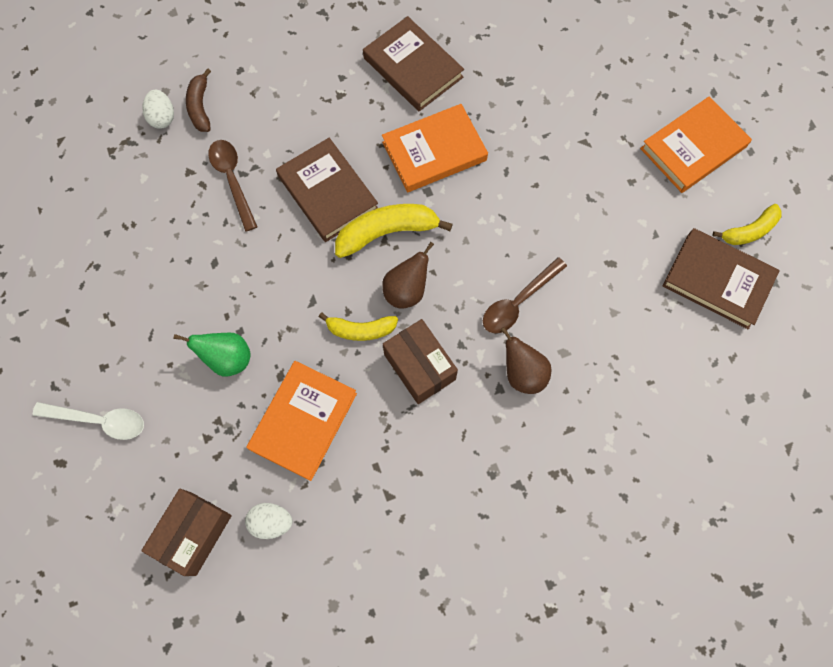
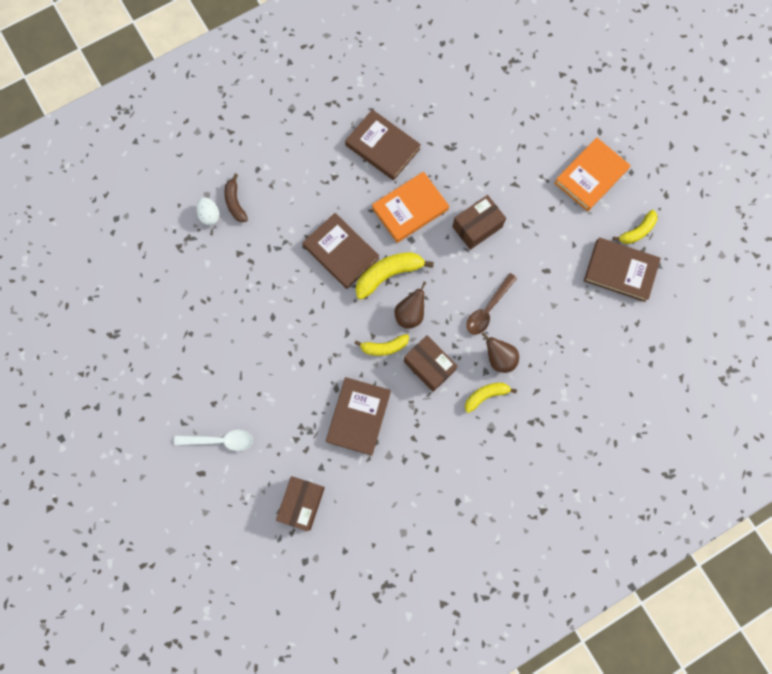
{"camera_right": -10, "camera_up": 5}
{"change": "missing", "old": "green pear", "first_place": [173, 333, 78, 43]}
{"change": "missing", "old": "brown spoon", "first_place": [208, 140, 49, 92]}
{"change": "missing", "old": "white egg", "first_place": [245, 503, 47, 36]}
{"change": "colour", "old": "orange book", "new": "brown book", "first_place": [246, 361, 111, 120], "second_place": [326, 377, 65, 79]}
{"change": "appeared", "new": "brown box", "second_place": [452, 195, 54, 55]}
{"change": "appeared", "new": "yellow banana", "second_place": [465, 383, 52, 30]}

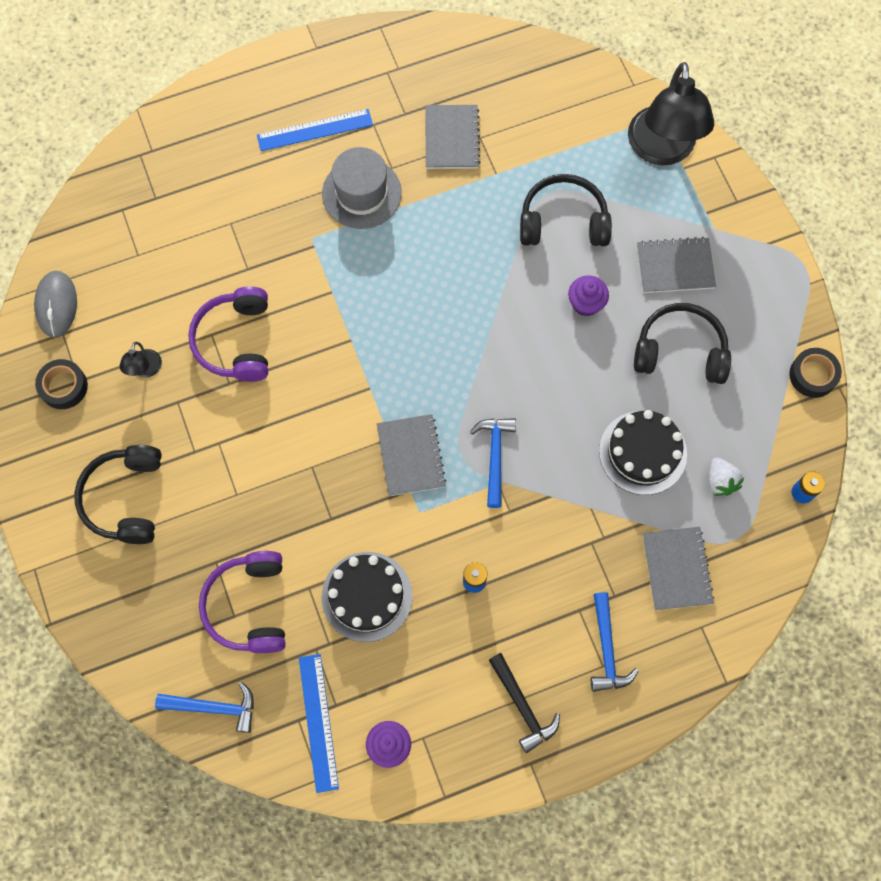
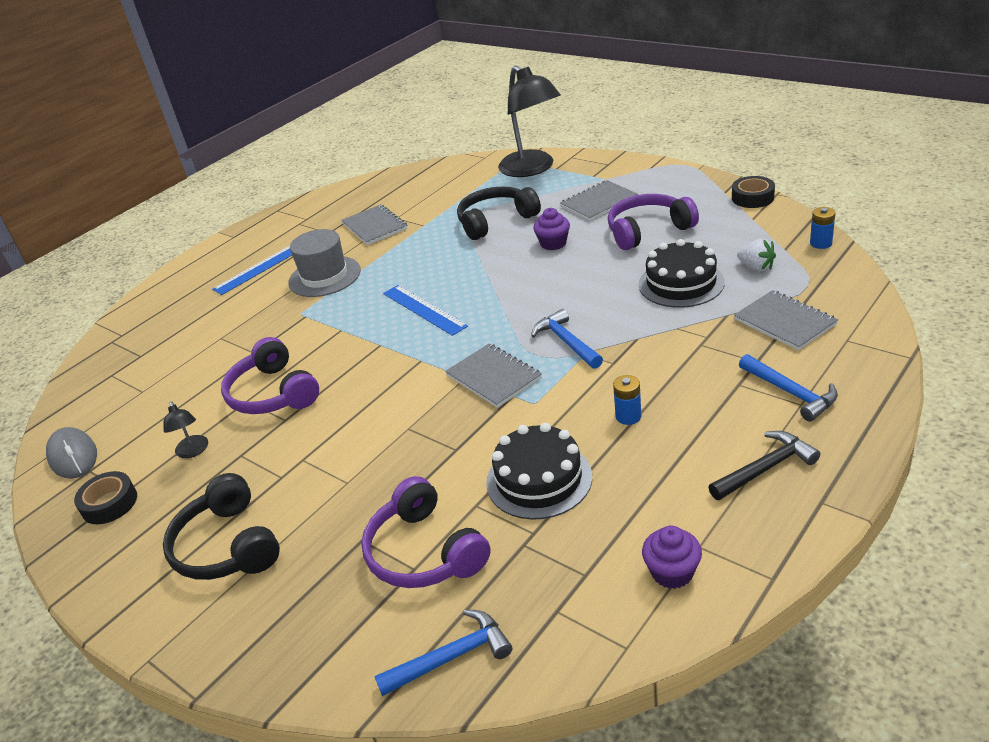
{"camera_right": -25, "camera_up": -35}
{"change": "relocated", "old": "blue ruler", "first_place": [299, 654, 40, 139], "second_place": [383, 285, 85, 51]}
{"change": "spun", "old": "black hammer", "first_place": [489, 653, 71, 100], "second_place": [709, 431, 111, 69], "degrees": -60}
{"change": "colour", "old": "black headphones", "new": "purple headphones", "first_place": [634, 303, 97, 81], "second_place": [608, 194, 91, 56]}

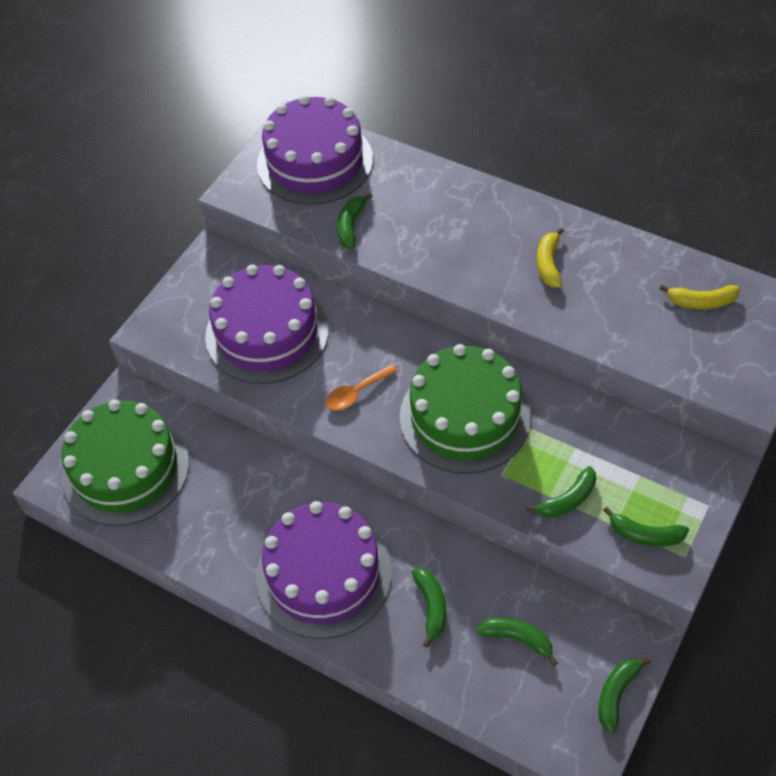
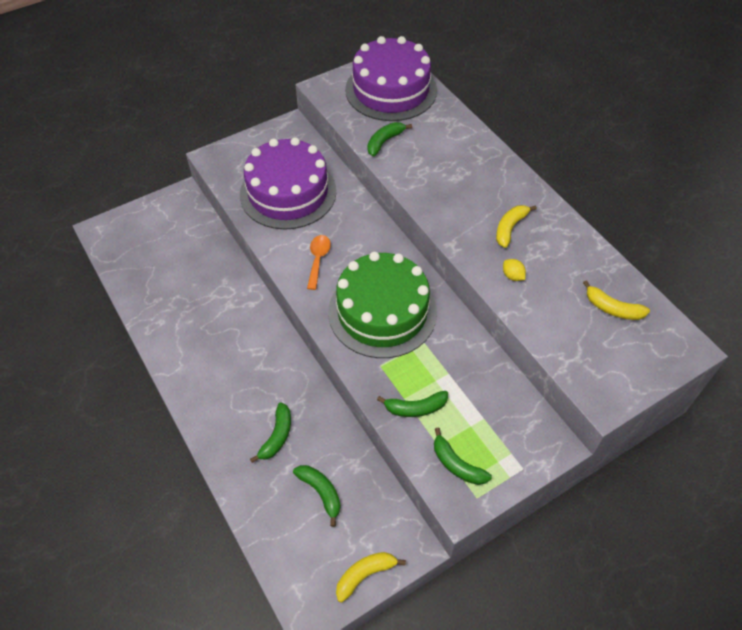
{"camera_right": 25, "camera_up": 0}
{"change": "missing", "old": "green cake", "first_place": [61, 399, 128, 127]}
{"change": "missing", "old": "purple cake", "first_place": [256, 501, 136, 138]}
{"change": "spun", "old": "orange spoon", "first_place": [326, 364, 72, 46], "second_place": [307, 235, 24, 55], "degrees": 105}
{"change": "colour", "old": "green banana", "new": "yellow banana", "first_place": [599, 657, 52, 76], "second_place": [336, 552, 70, 51]}
{"change": "appeared", "new": "yellow lemon", "second_place": [503, 259, 23, 22]}

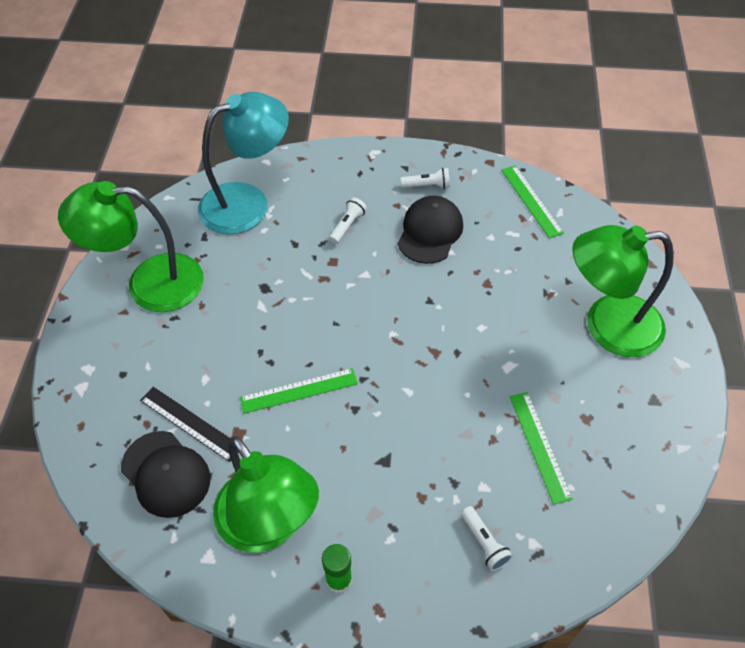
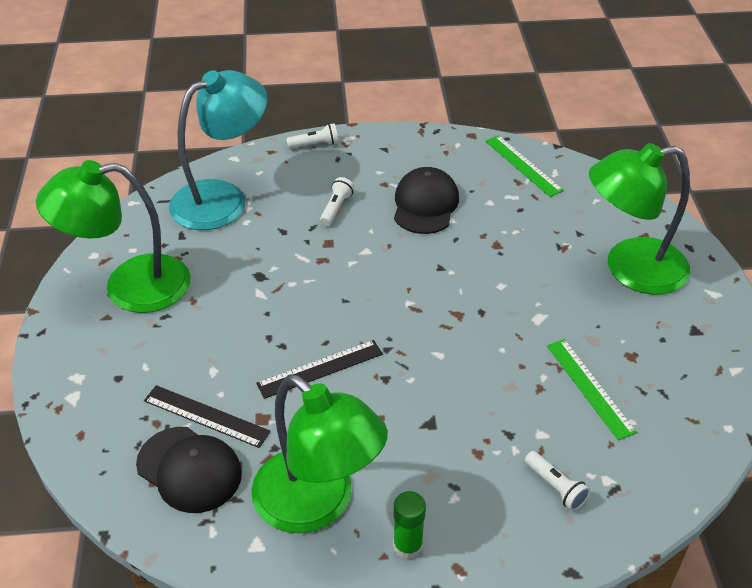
{"camera_right": -10, "camera_up": -10}
{"change": "colour", "old": "green ruler", "new": "black ruler", "first_place": [240, 368, 118, 46], "second_place": [256, 340, 127, 59]}
{"change": "relocated", "old": "white flashlight", "first_place": [400, 168, 50, 21], "second_place": [286, 123, 53, 26]}

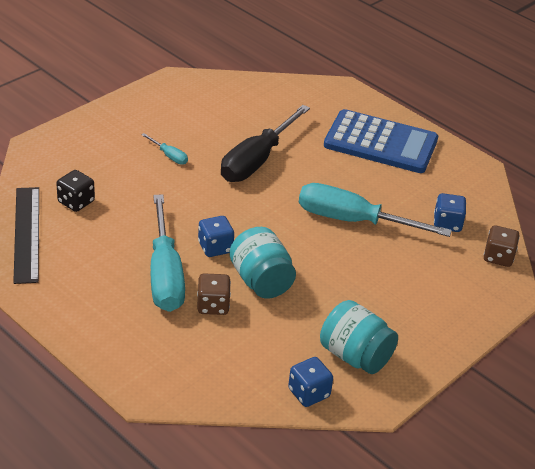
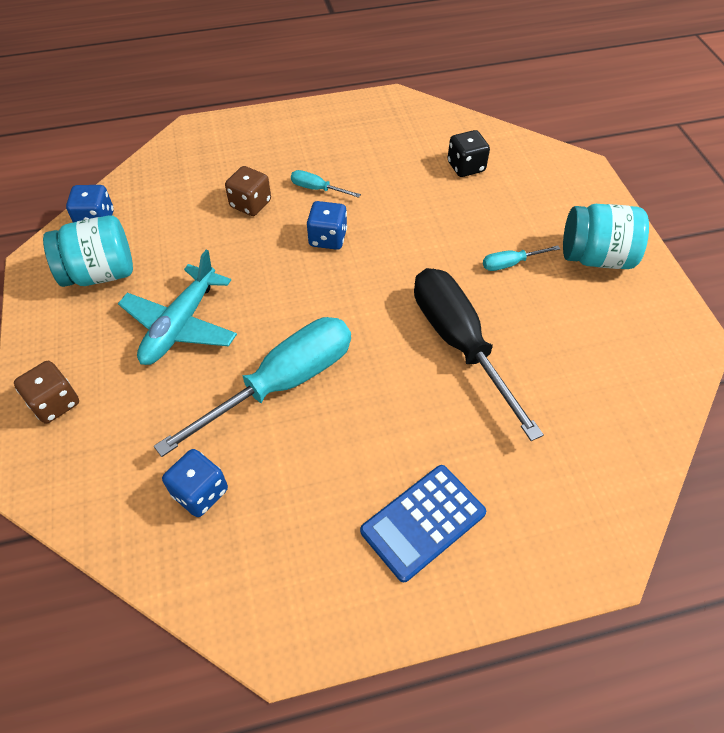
{"camera_right": 125, "camera_up": 15}
{"change": "missing", "old": "black ruler", "first_place": [13, 187, 26, 97]}
{"change": "size", "old": "turquoise screwdriver", "first_place": [151, 195, 34, 117], "second_place": [291, 170, 70, 28], "factor": 0.42}
{"change": "relocated", "old": "turquoise jar", "first_place": [229, 227, 67, 72], "second_place": [563, 204, 86, 65]}
{"change": "size", "old": "blue calculator", "first_place": [324, 109, 114, 64], "second_place": [360, 465, 126, 117], "factor": 0.62}
{"change": "relocated", "old": "brown dice", "first_place": [484, 225, 36, 42], "second_place": [14, 361, 65, 62]}
{"change": "appeared", "new": "turquoise plane", "second_place": [118, 250, 119, 115]}

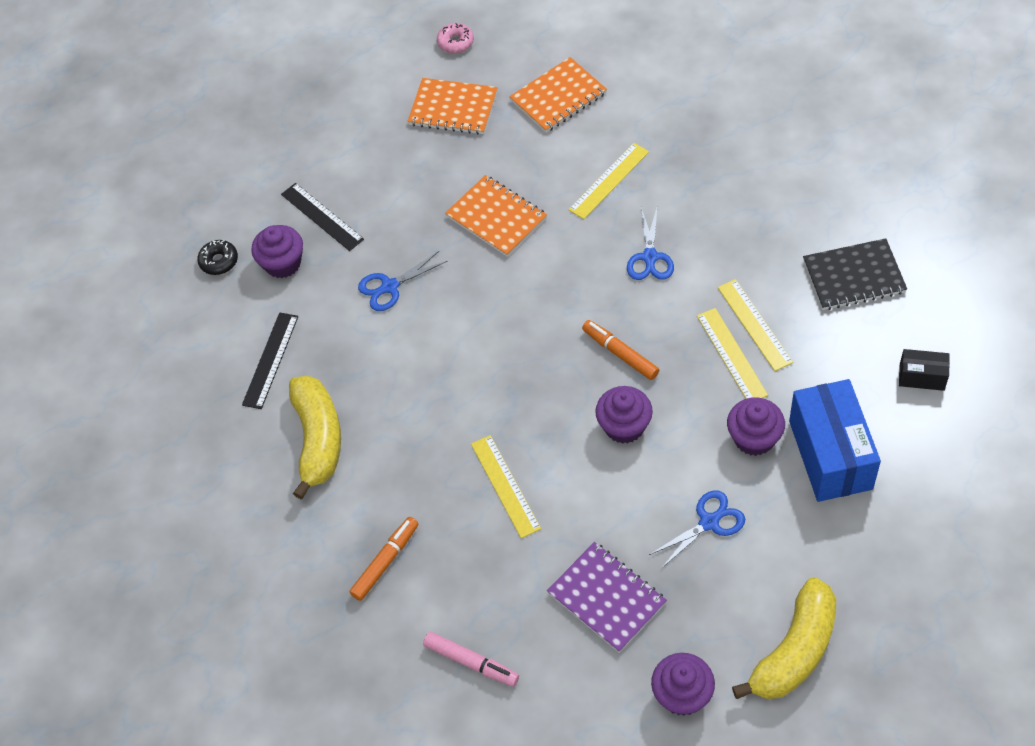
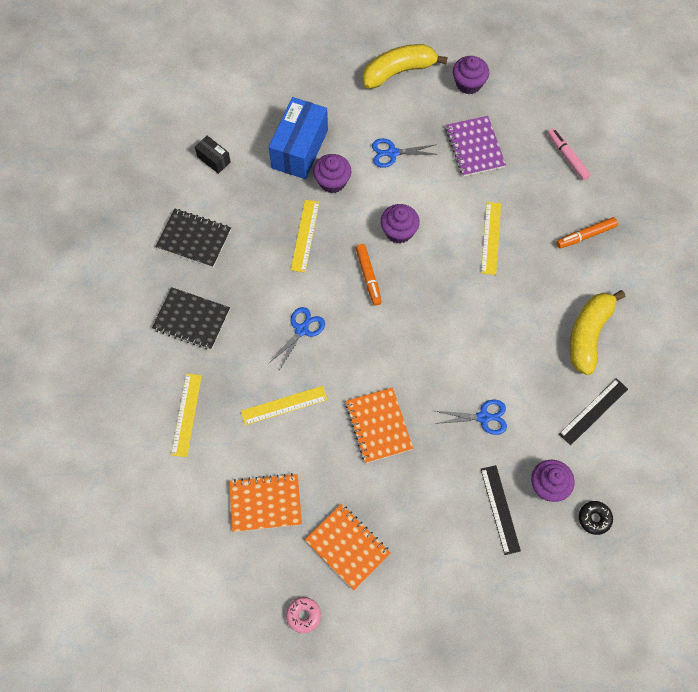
{"camera_right": -155, "camera_up": 10}
{"change": "relocated", "old": "yellow ruler", "first_place": [718, 279, 75, 92], "second_place": [171, 374, 31, 83]}
{"change": "appeared", "new": "black notebook", "second_place": [152, 287, 78, 63]}

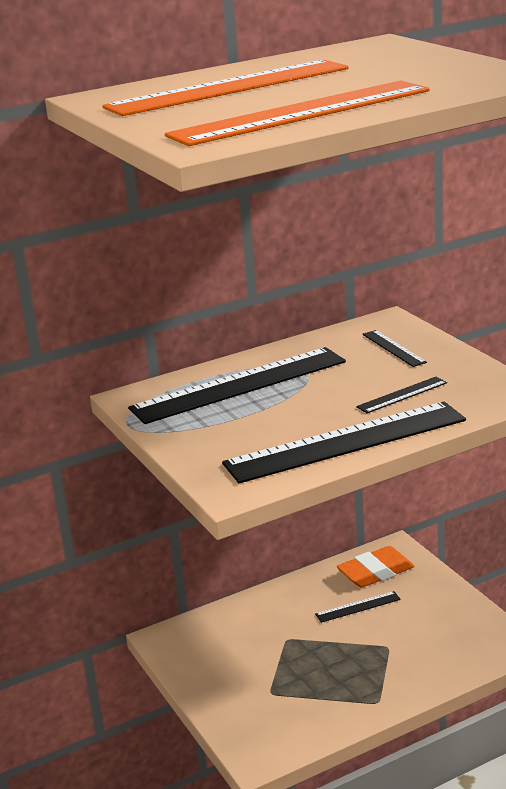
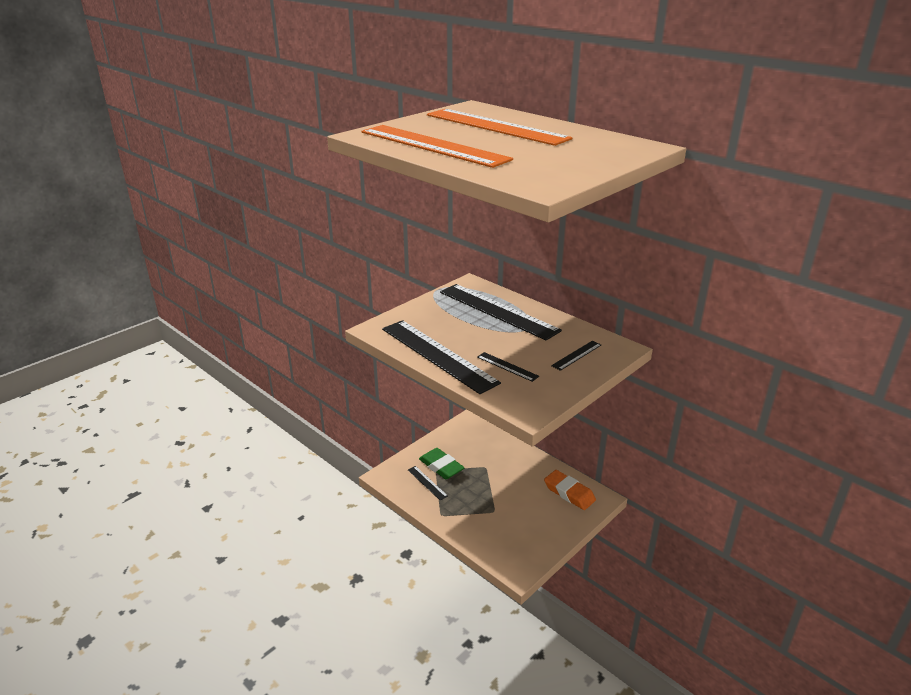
{"camera_right": 70, "camera_up": 5}
{"change": "relocated", "old": "black ruler", "first_place": [315, 591, 86, 32], "second_place": [408, 466, 40, 35]}
{"change": "appeared", "new": "green eraser", "second_place": [419, 448, 46, 31]}

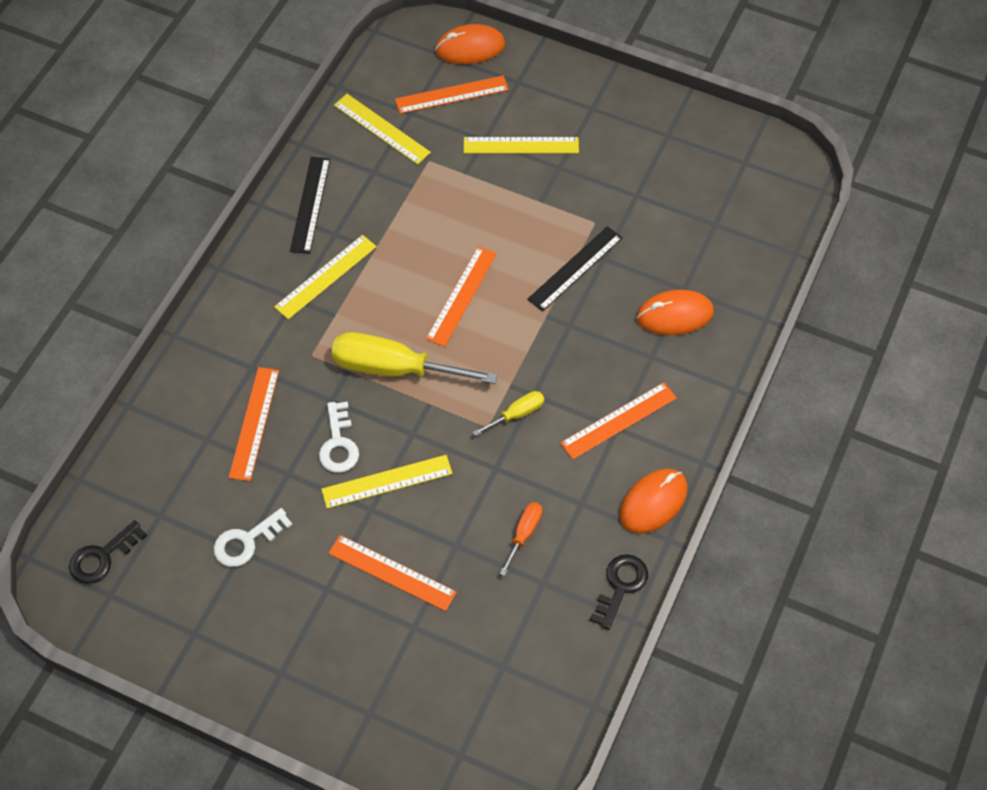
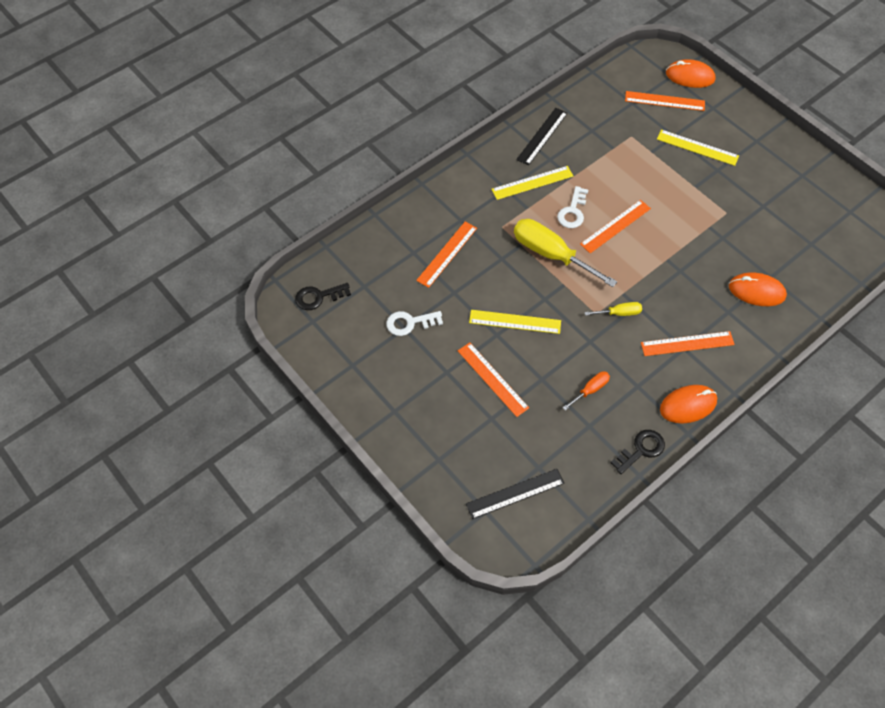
{"camera_right": 25, "camera_up": 0}
{"change": "relocated", "old": "white key", "first_place": [319, 402, 40, 71], "second_place": [557, 186, 31, 42]}
{"change": "missing", "old": "yellow ruler", "first_place": [334, 94, 97, 71]}
{"change": "relocated", "old": "black ruler", "first_place": [527, 226, 96, 86], "second_place": [466, 469, 98, 50]}

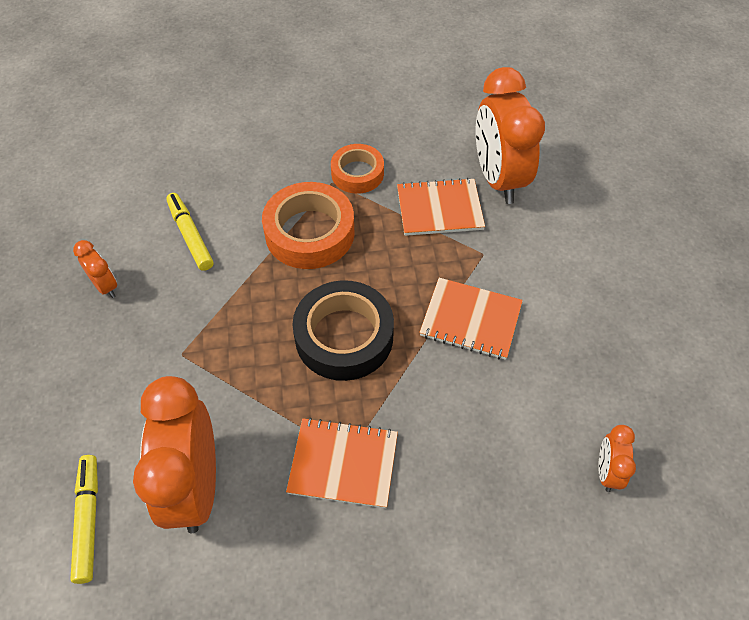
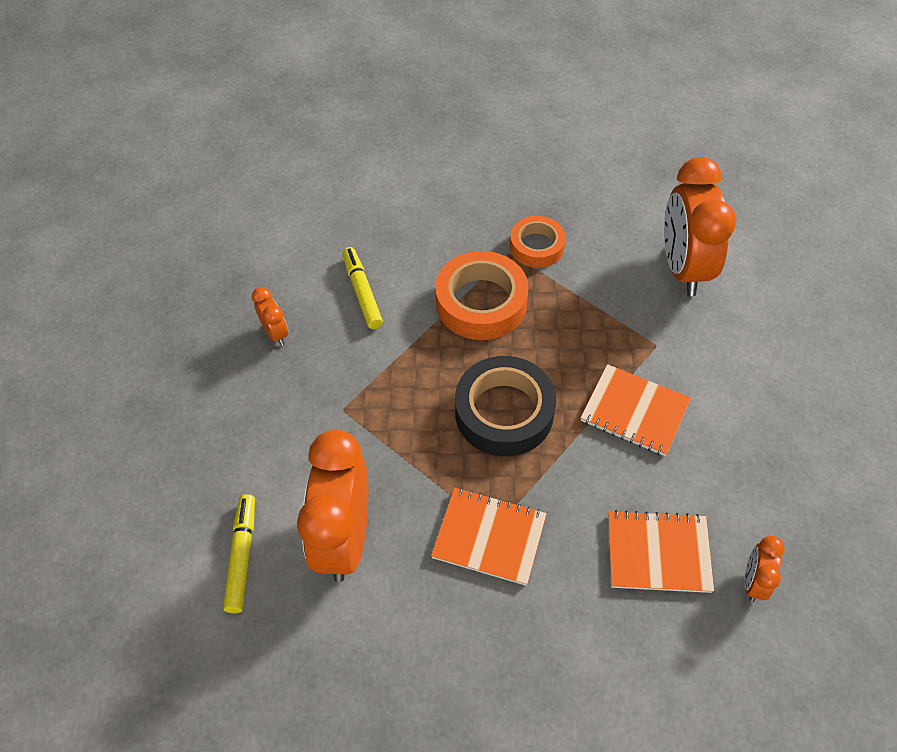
{"camera_right": 10, "camera_up": 0}
{"change": "relocated", "old": "orange notebook", "first_place": [397, 178, 88, 58], "second_place": [608, 510, 106, 83]}

